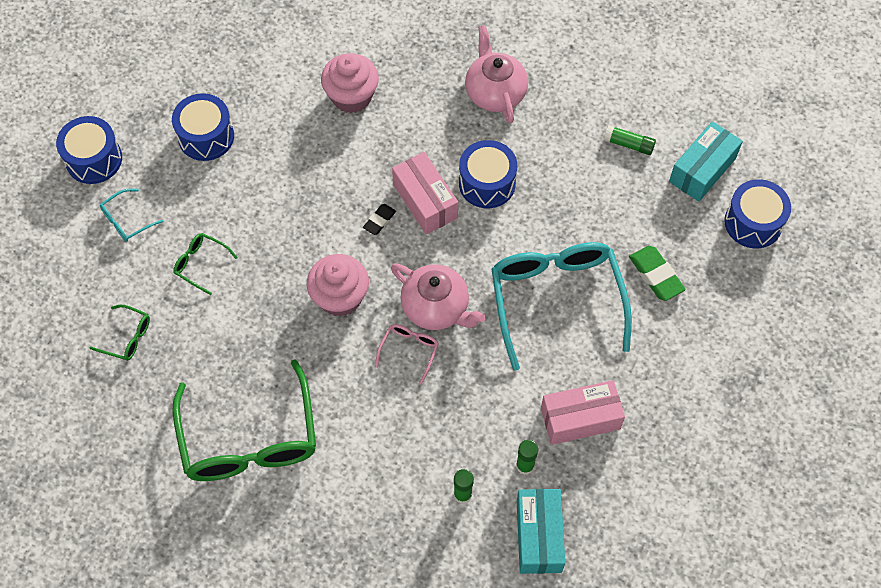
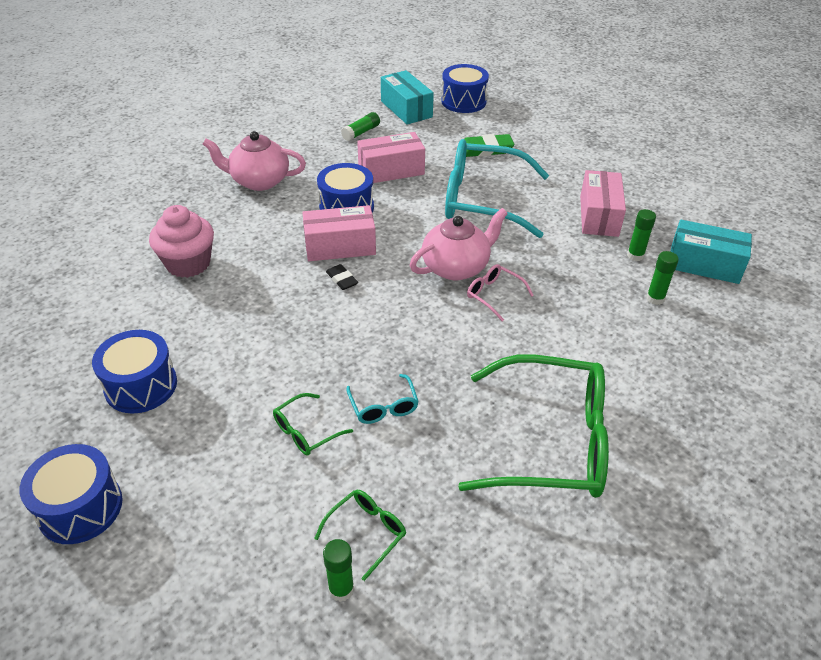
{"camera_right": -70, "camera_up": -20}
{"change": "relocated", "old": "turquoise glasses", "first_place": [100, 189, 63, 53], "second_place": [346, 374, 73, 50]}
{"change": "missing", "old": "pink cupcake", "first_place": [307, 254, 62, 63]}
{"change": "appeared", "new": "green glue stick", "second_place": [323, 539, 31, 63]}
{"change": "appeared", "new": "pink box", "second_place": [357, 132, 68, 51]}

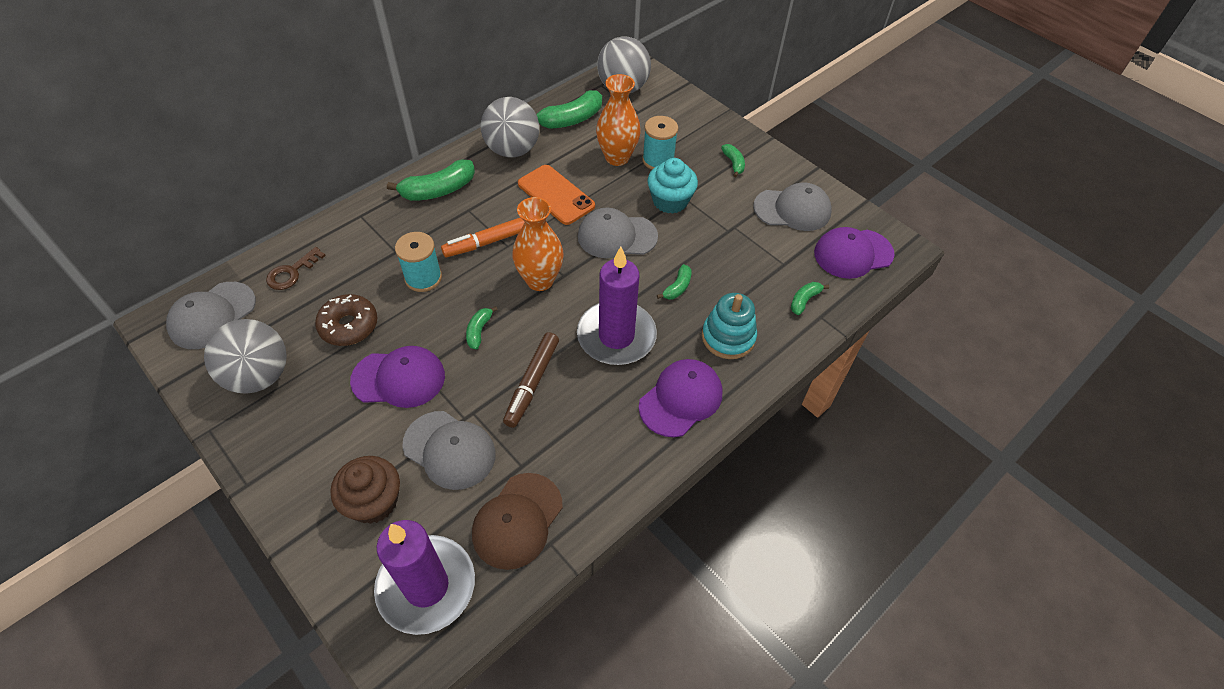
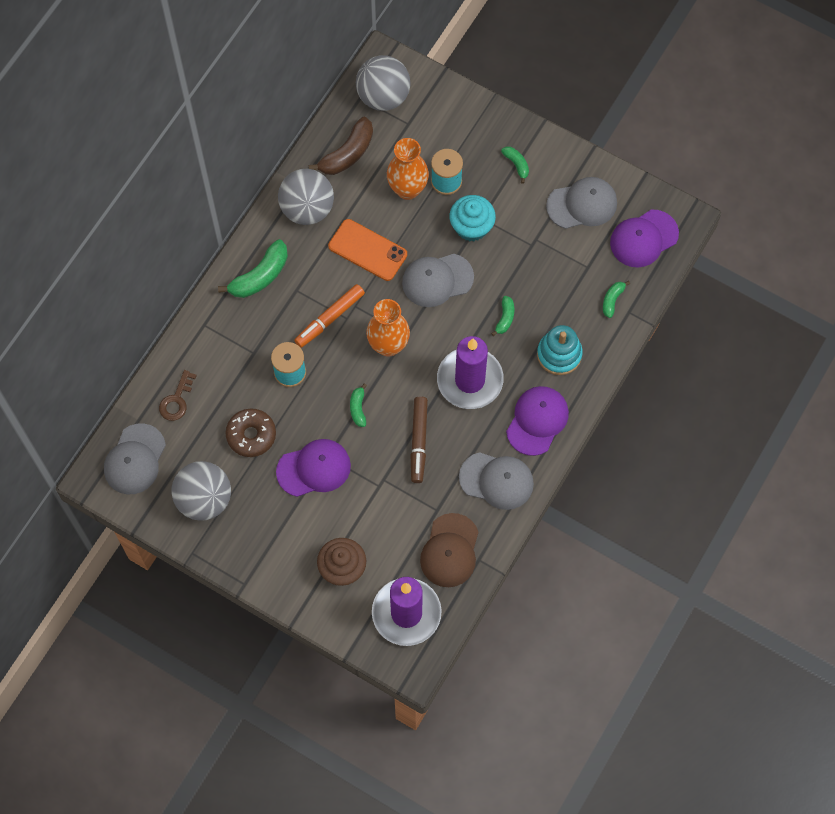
{"camera_right": -15, "camera_up": 15}
{"change": "relocated", "old": "grey cap", "first_place": [402, 411, 94, 79], "second_place": [459, 452, 75, 58]}
{"change": "colour", "old": "green banana", "new": "brown banana", "first_place": [536, 90, 66, 39], "second_place": [309, 117, 64, 58]}

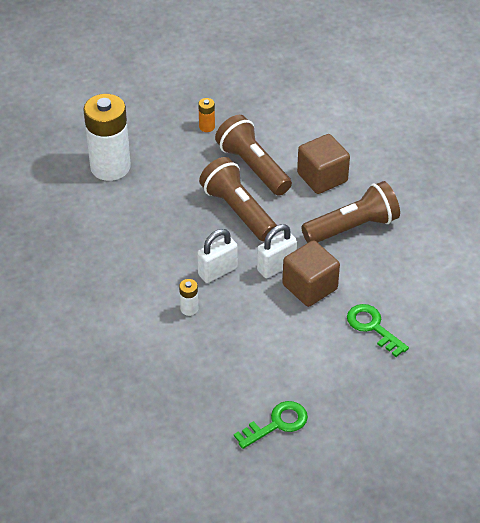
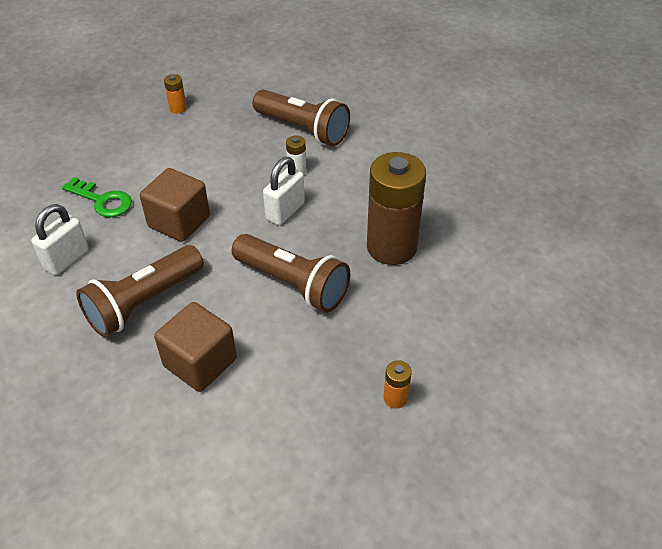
{"camera_right": 160, "camera_up": 0}
{"change": "missing", "old": "white battery", "first_place": [83, 94, 48, 87]}
{"change": "relocated", "old": "brown flashlight", "first_place": [215, 115, 77, 81], "second_place": [253, 90, 97, 56]}
{"change": "exchanged", "old": "green key", "new": "orange battery", "first_place": [234, 401, 74, 48], "second_place": [164, 74, 23, 39]}
{"change": "relocated", "old": "white padlock", "first_place": [257, 224, 40, 54], "second_place": [31, 204, 58, 71]}
{"change": "appeared", "new": "brown battery", "second_place": [367, 152, 59, 113]}

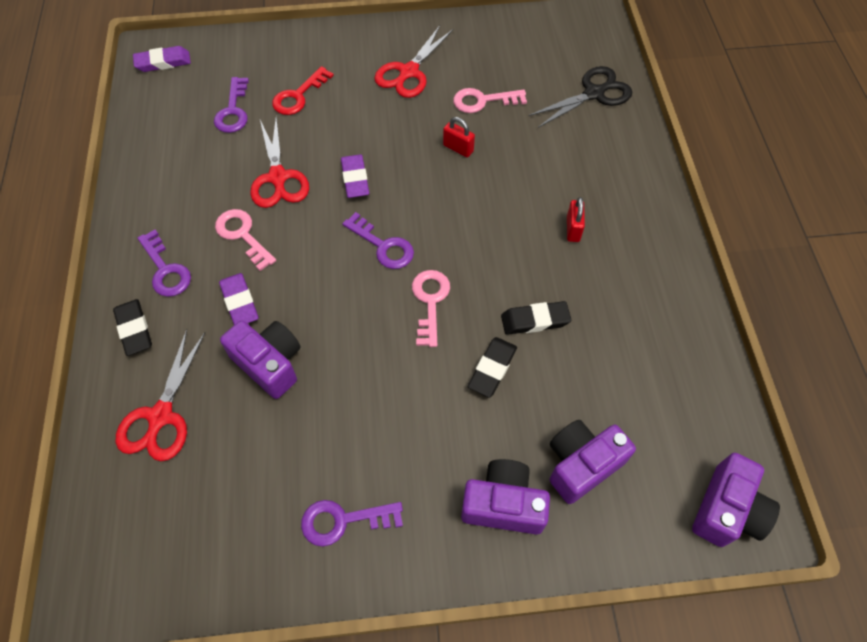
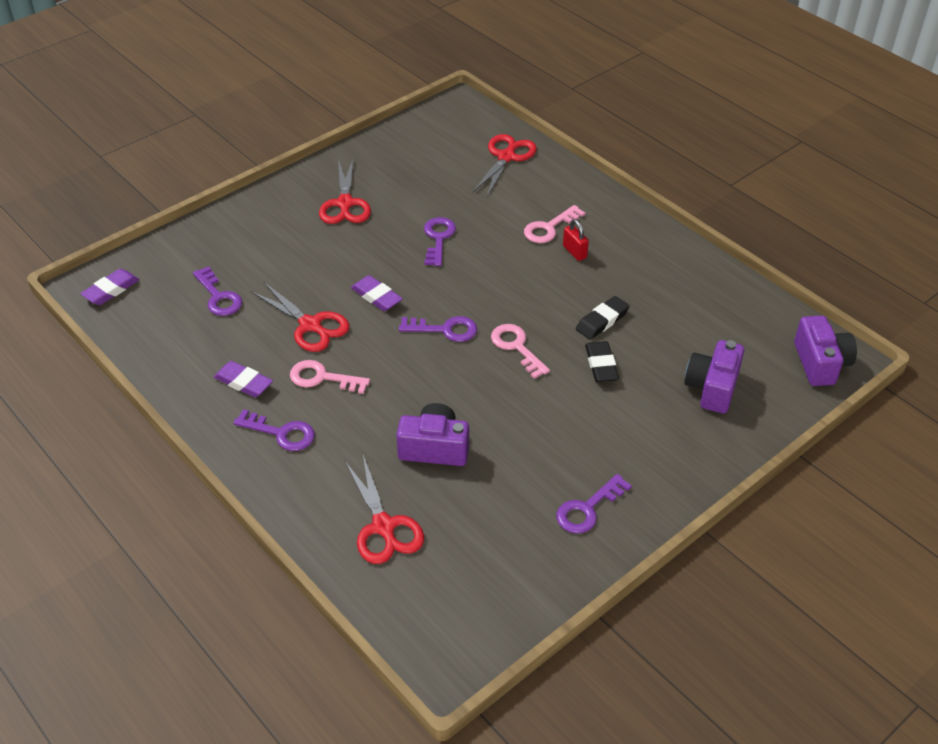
{"camera_right": -35, "camera_up": -15}
{"change": "missing", "old": "black eraser", "first_place": [113, 299, 39, 57]}
{"change": "relocated", "old": "purple eraser", "first_place": [219, 273, 40, 52], "second_place": [214, 361, 59, 36]}
{"change": "missing", "old": "red key", "first_place": [272, 66, 62, 49]}
{"change": "exchanged", "old": "red padlock", "new": "purple key", "first_place": [443, 117, 32, 40], "second_place": [424, 217, 32, 49]}
{"change": "relocated", "old": "pink key", "first_place": [453, 88, 74, 25], "second_place": [524, 205, 61, 38]}
{"change": "missing", "old": "purple camera", "first_place": [461, 459, 89, 76]}
{"change": "colour", "old": "black scissors", "new": "red scissors", "first_place": [528, 66, 104, 62], "second_place": [472, 134, 65, 63]}

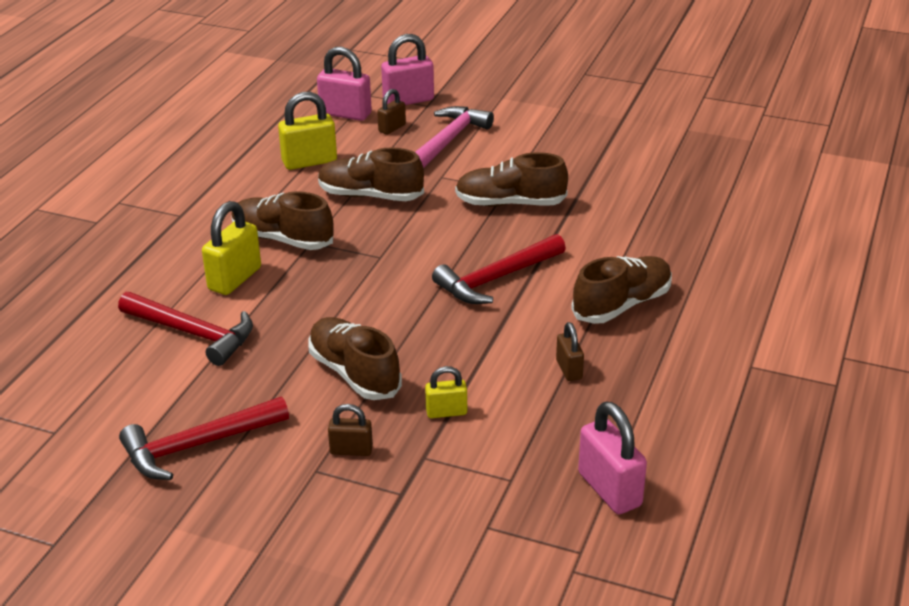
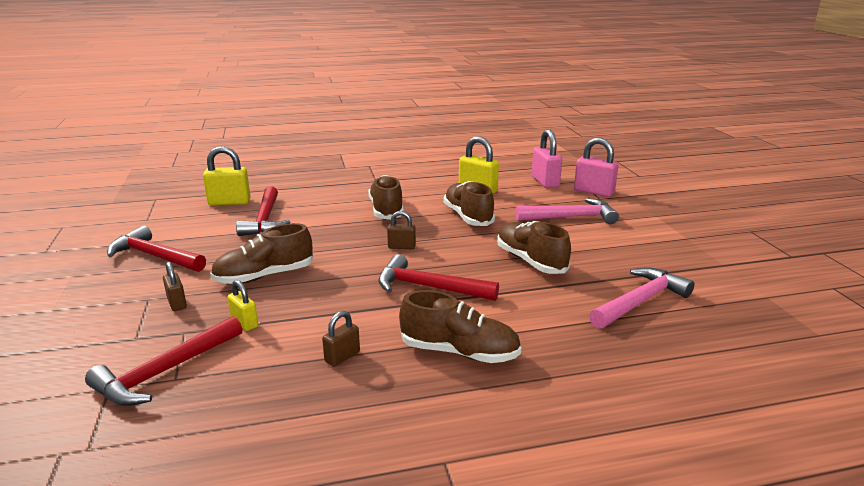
{"camera_right": 55, "camera_up": -10}
{"change": "relocated", "old": "yellow padlock", "first_place": [202, 201, 59, 94], "second_place": [203, 146, 48, 59]}
{"change": "spun", "old": "brown shoe", "first_place": [308, 317, 94, 83], "second_place": [210, 223, 103, 61], "degrees": -135}
{"change": "relocated", "old": "brown padlock", "first_place": [377, 89, 29, 46], "second_place": [387, 211, 29, 38]}
{"change": "missing", "old": "pink padlock", "first_place": [578, 402, 69, 112]}
{"change": "appeared", "new": "red hammer", "second_place": [85, 316, 157, 90]}
{"change": "appeared", "new": "pink hammer", "second_place": [589, 268, 106, 61]}

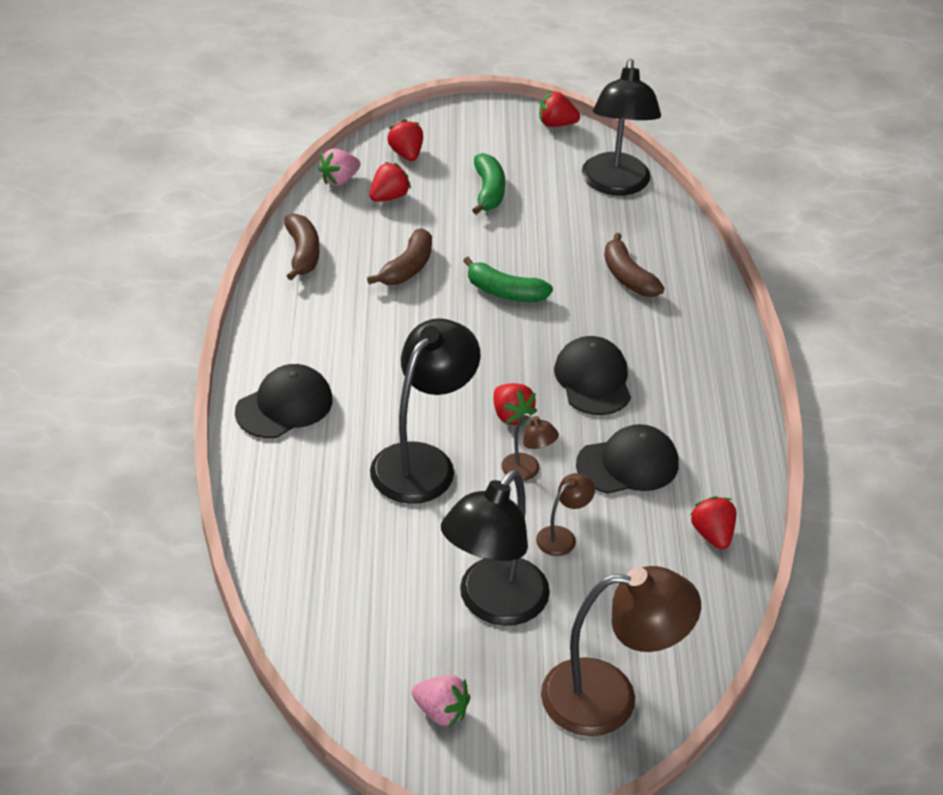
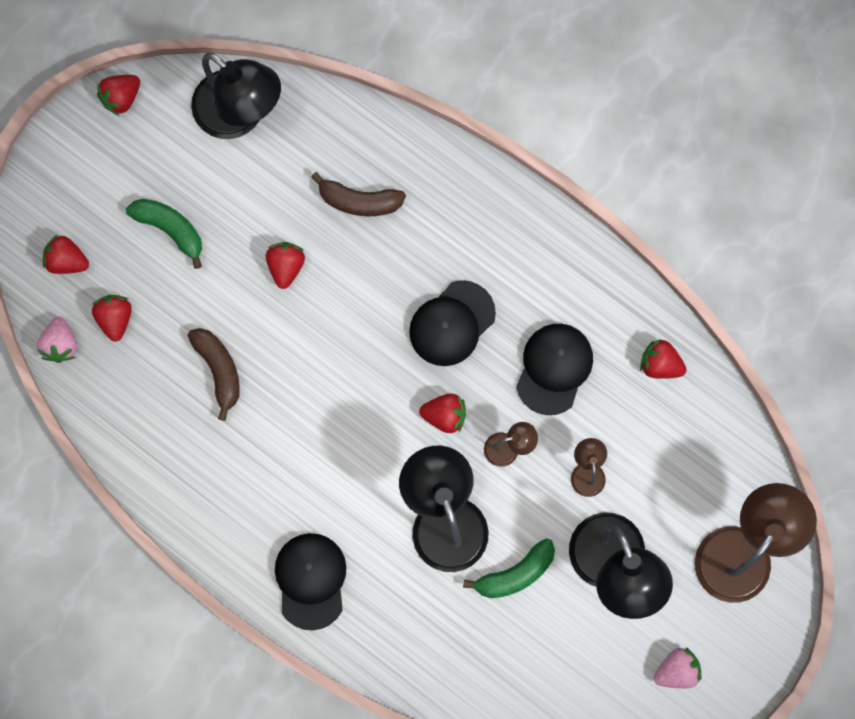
{"camera_right": -50, "camera_up": 35}
{"change": "missing", "old": "brown banana", "first_place": [284, 213, 35, 67]}
{"change": "relocated", "old": "green banana", "first_place": [463, 257, 90, 45], "second_place": [463, 538, 92, 60]}
{"change": "spun", "old": "black cap", "first_place": [554, 336, 77, 79], "second_place": [409, 280, 87, 86], "degrees": -75}
{"change": "appeared", "new": "red strawberry", "second_place": [266, 242, 39, 47]}

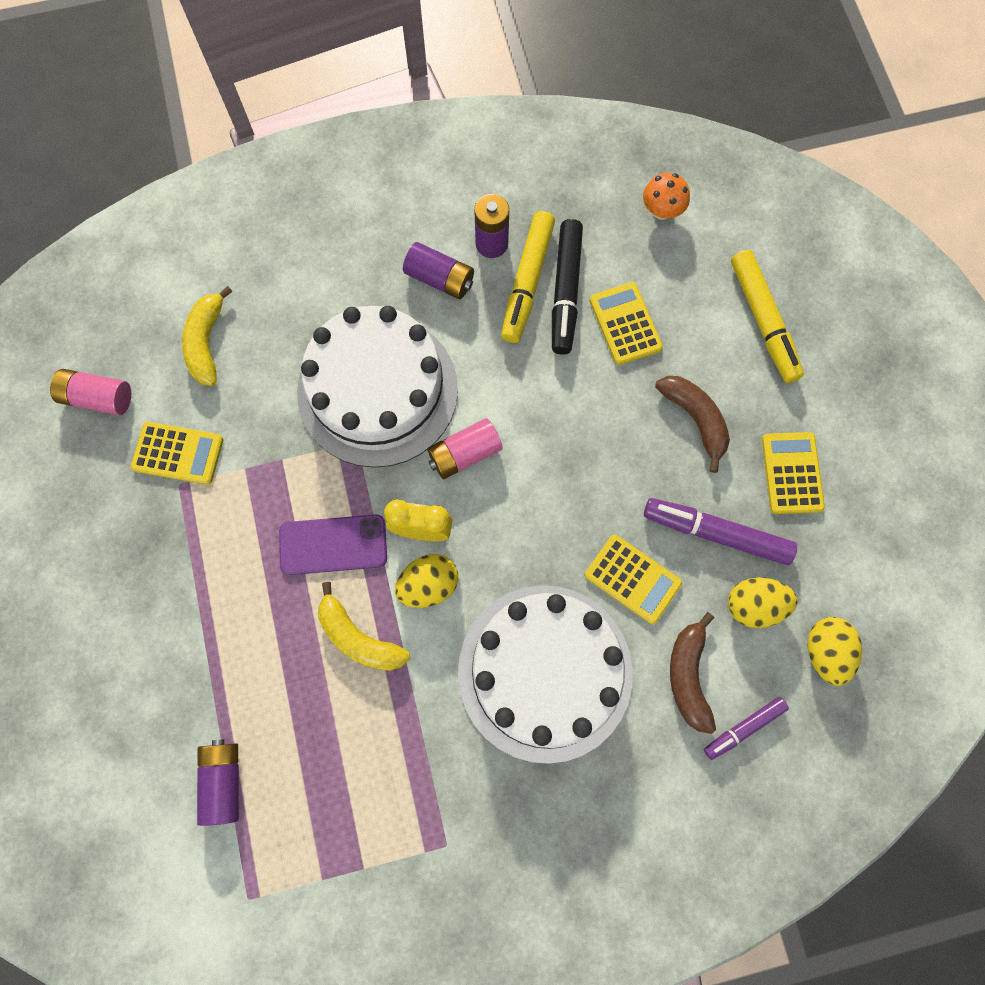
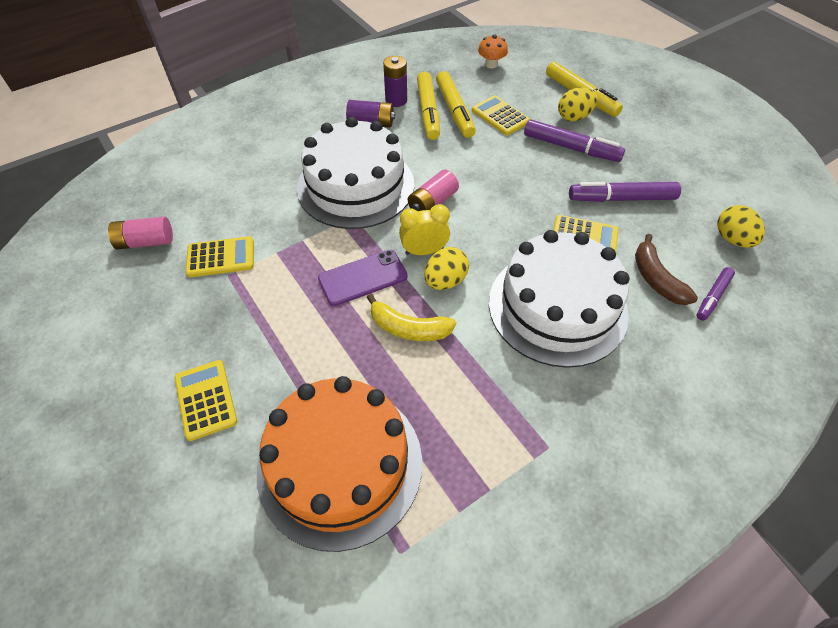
{"camera_right": -20, "camera_up": -20}
{"change": "missing", "old": "yellow banana", "first_place": [182, 286, 51, 100]}
{"change": "exchanged", "old": "purple battery", "new": "orange cake", "first_place": [197, 739, 42, 87], "second_place": [257, 376, 165, 176]}
{"change": "colour", "old": "black marker", "new": "yellow marker", "first_place": [552, 219, 31, 136], "second_place": [436, 71, 40, 67]}
{"change": "exchanged", "old": "brown banana", "new": "purple marker", "first_place": [655, 376, 75, 97], "second_place": [524, 119, 101, 43]}
{"change": "relocated", "old": "yellow egg", "first_place": [728, 577, 69, 51], "second_place": [558, 87, 40, 34]}
{"change": "relocated", "old": "yellow calculator", "first_place": [762, 432, 63, 82], "second_place": [174, 360, 63, 81]}

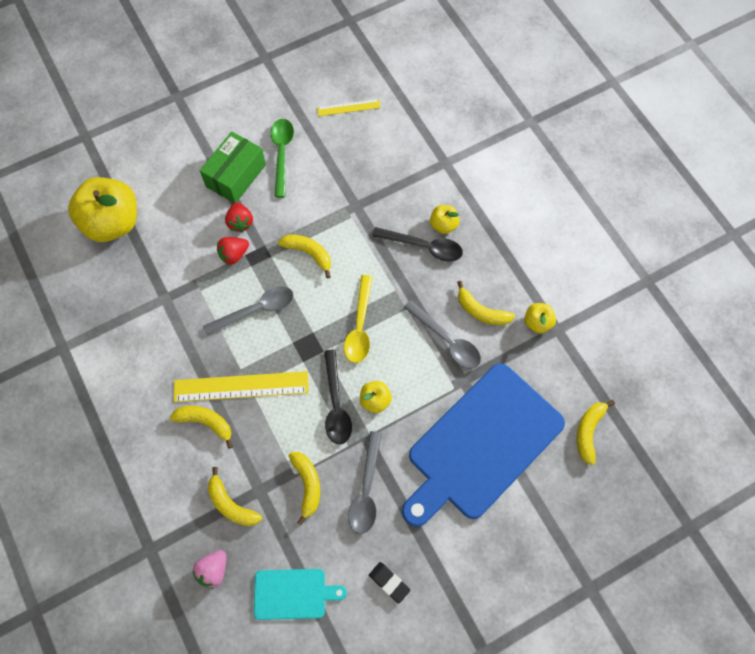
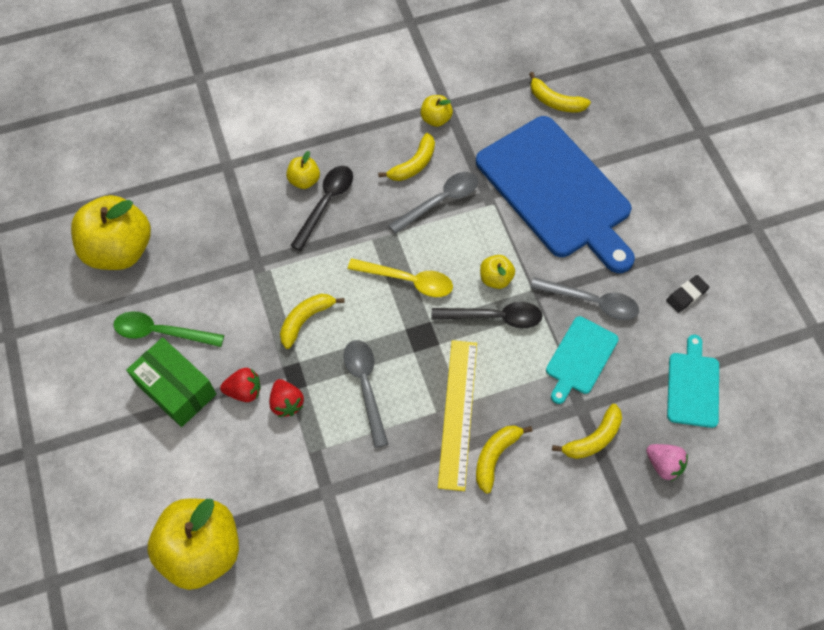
{"camera_right": -80, "camera_up": -5}
{"change": "exchanged", "old": "yellow banana", "new": "turquoise cutting board", "first_place": [289, 452, 31, 74], "second_place": [546, 316, 73, 88]}
{"change": "exchanged", "old": "yellow ruler", "new": "yellow apple", "first_place": [317, 99, 64, 17], "second_place": [71, 195, 80, 75]}

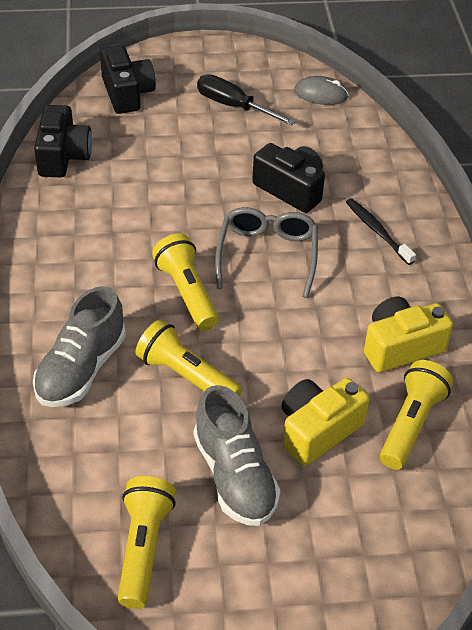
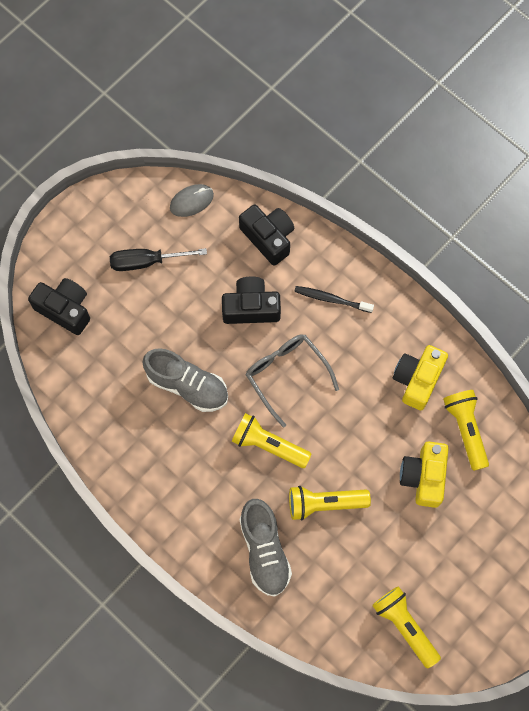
{"camera_right": -40, "camera_up": 25}
{"change": "relocated", "old": "black camera", "first_place": [34, 105, 58, 72], "second_place": [239, 204, 55, 62]}
{"change": "relocated", "old": "grey shoe", "first_place": [194, 385, 86, 141], "second_place": [142, 348, 86, 64]}

